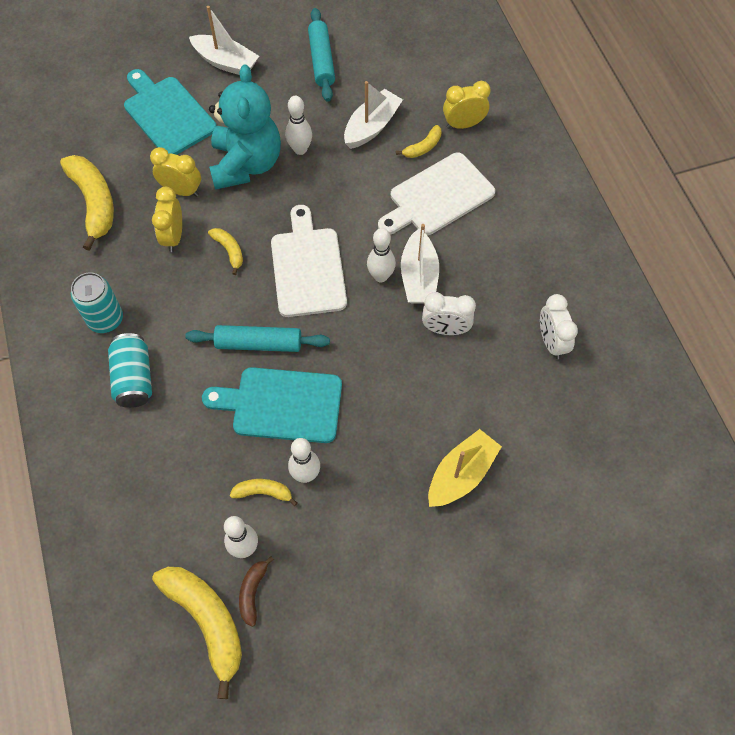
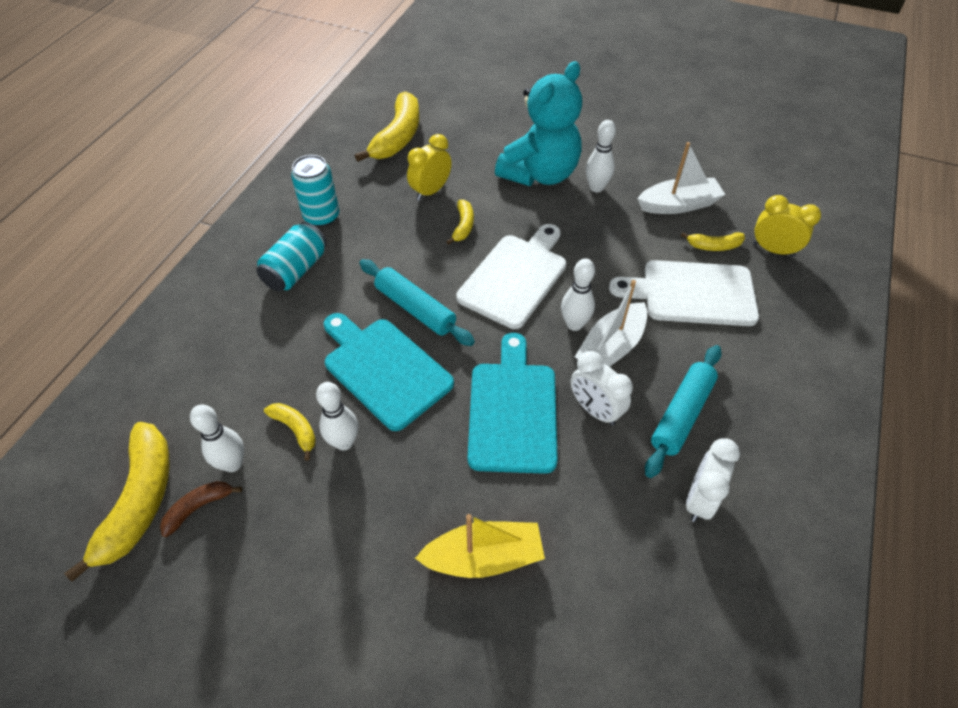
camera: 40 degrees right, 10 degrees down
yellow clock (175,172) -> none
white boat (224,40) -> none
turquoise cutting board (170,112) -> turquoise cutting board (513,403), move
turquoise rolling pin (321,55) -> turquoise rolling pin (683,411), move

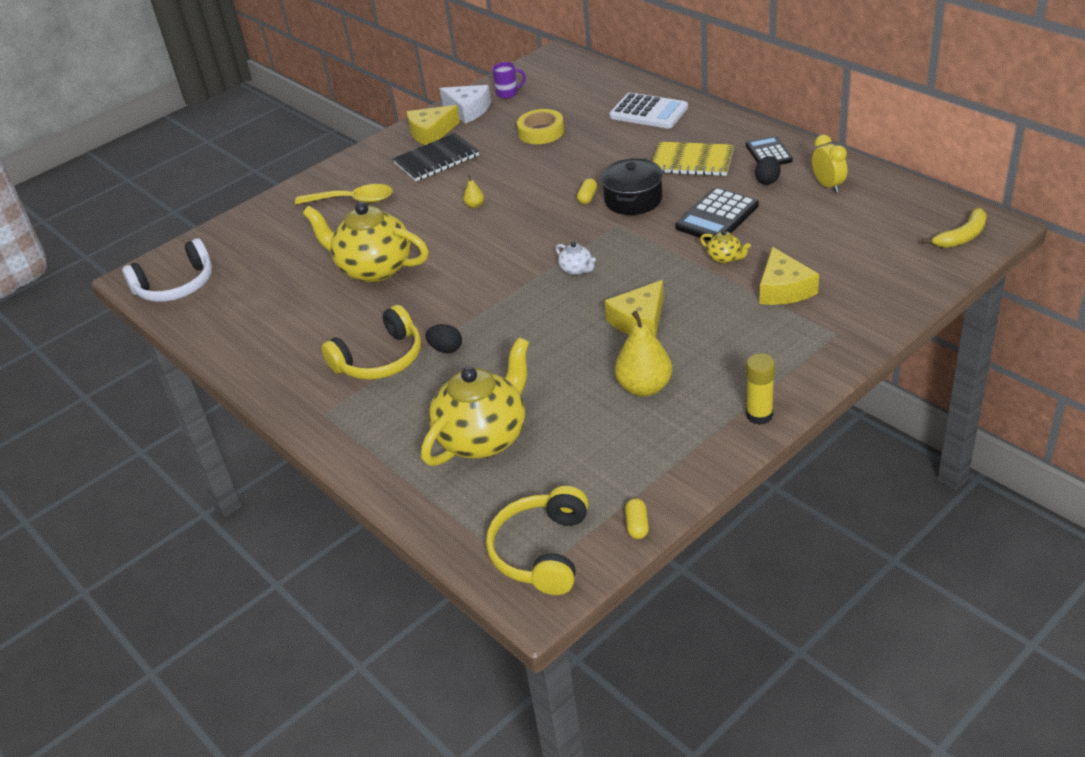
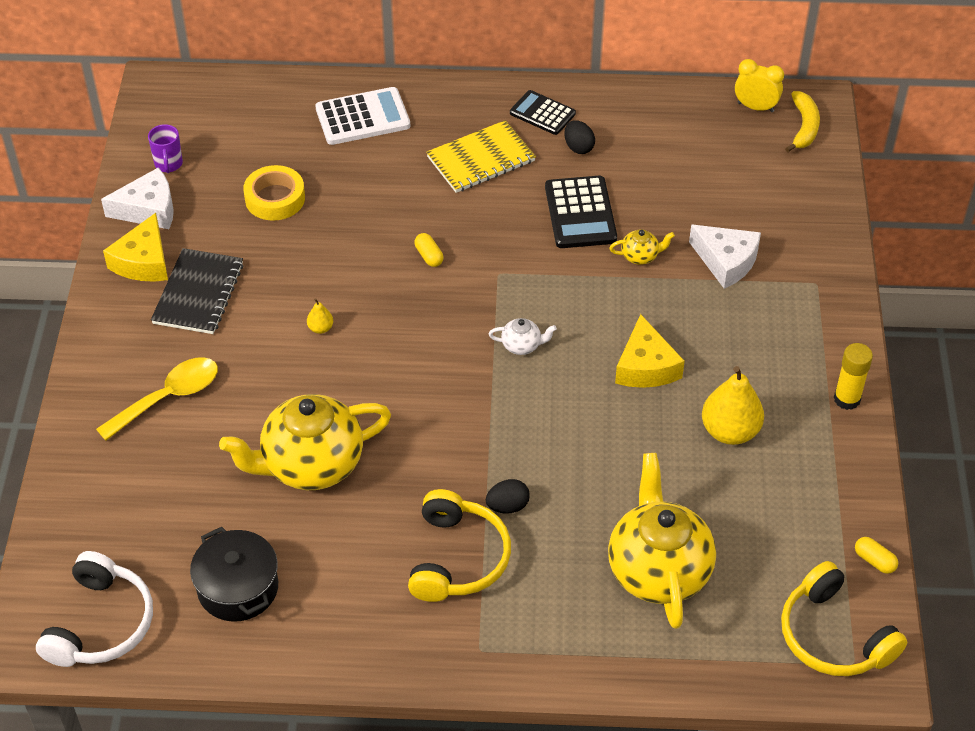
camera: 50 degrees left, 10 degrees up
black pot (632,186) -> black pot (234,574), move
yellow clock (829,164) -> yellow clock (759,85), move
yellow cheese (789,276) -> white cheese (725,256)
purple mug (509,80) -> purple mug (165,148), 135 degrees clockwise

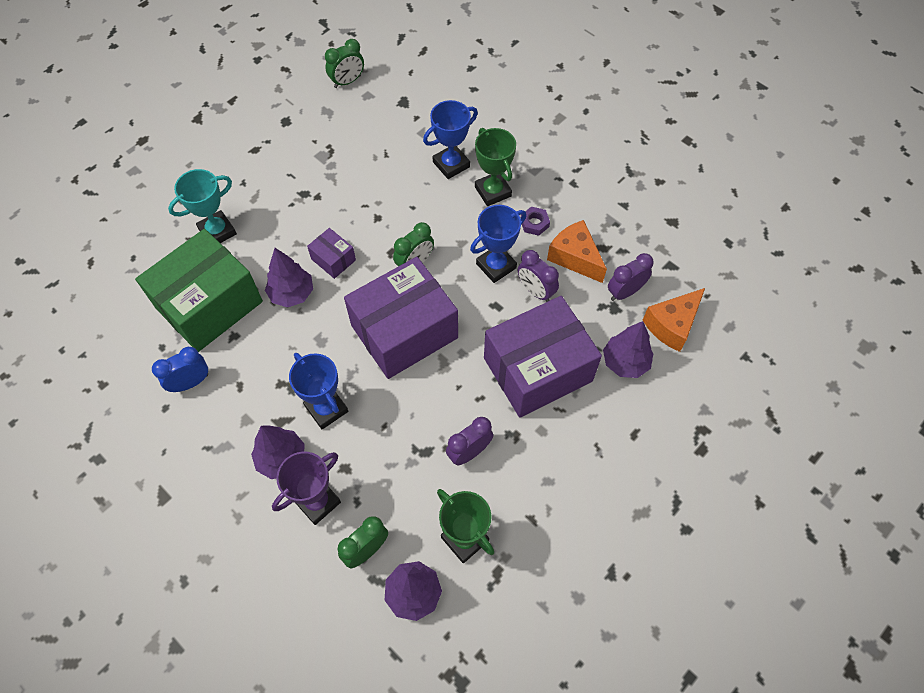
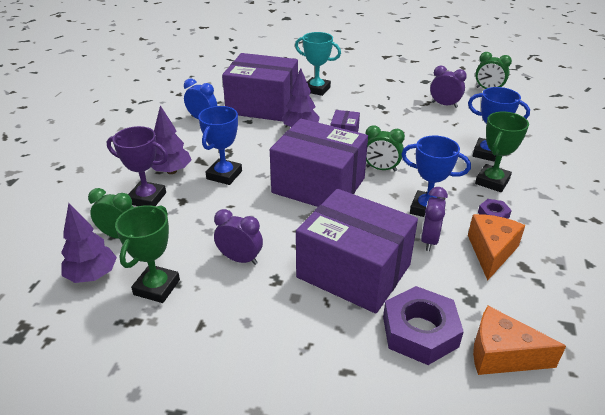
camera: 60 degrees right, 25 degrees down
purple clock (631,277) -> purple clock (448,86), move
purple tree (628,349) -> purple nut (423,325)
green box (199,290) -> purple box (260,87)

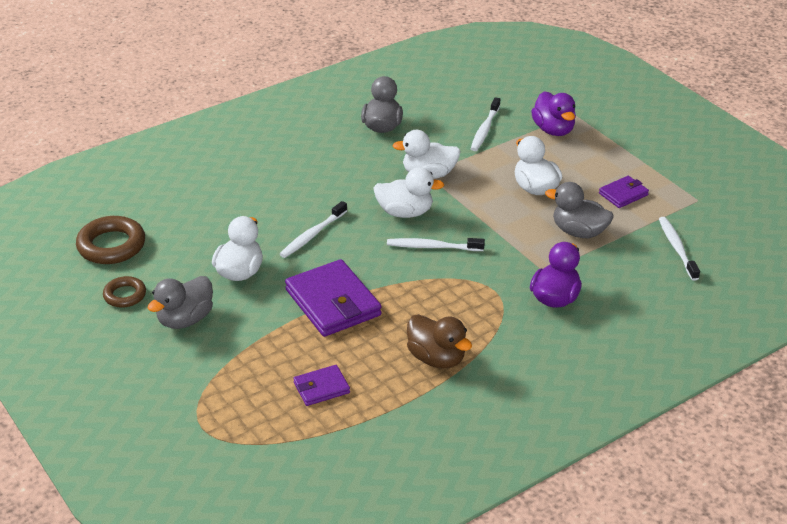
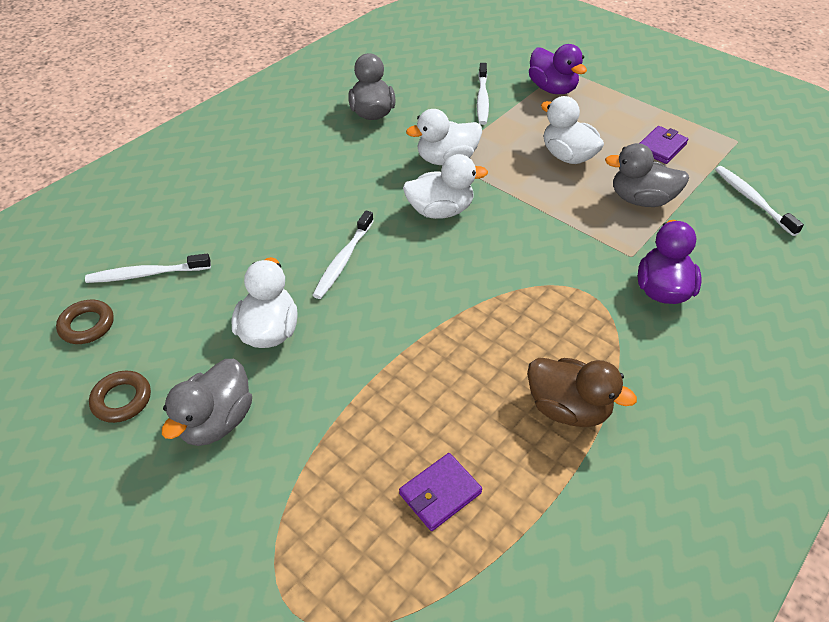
camera: 15 degrees left, 10 degrees up
purple wallet (333,298) -> none
white toothbrush (436,244) -> white toothbrush (148,268), move
brown ring (110,240) -> brown ring (85,322), x0.60

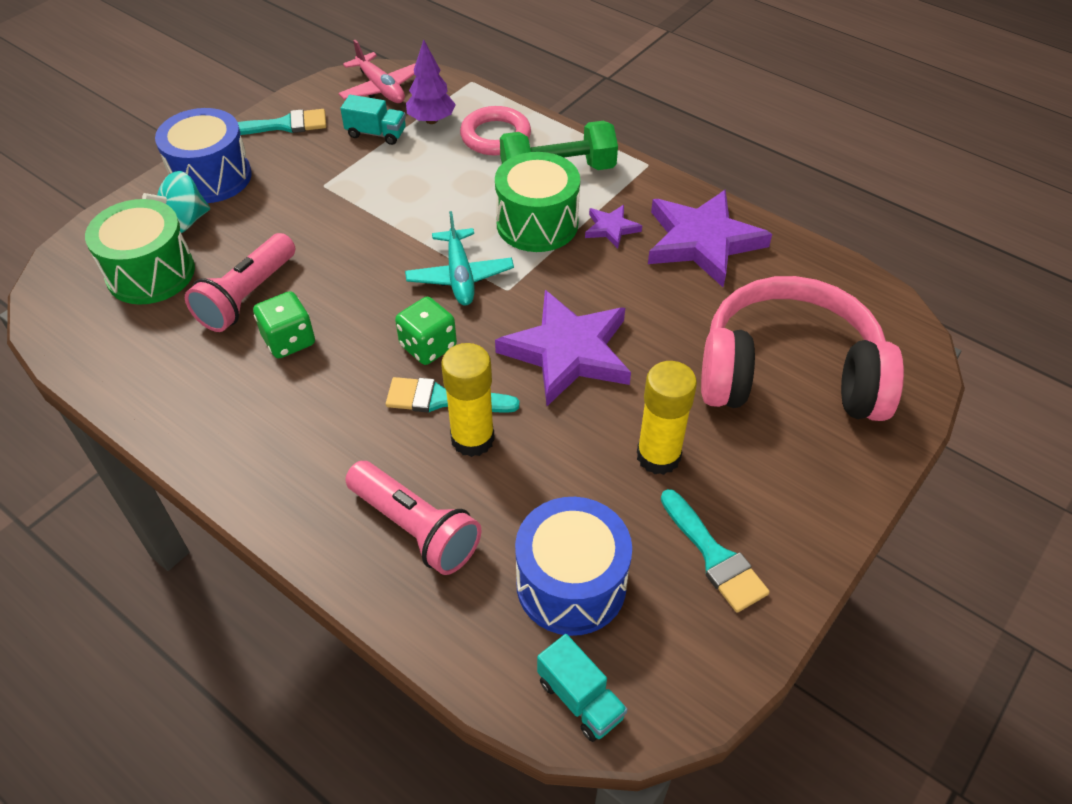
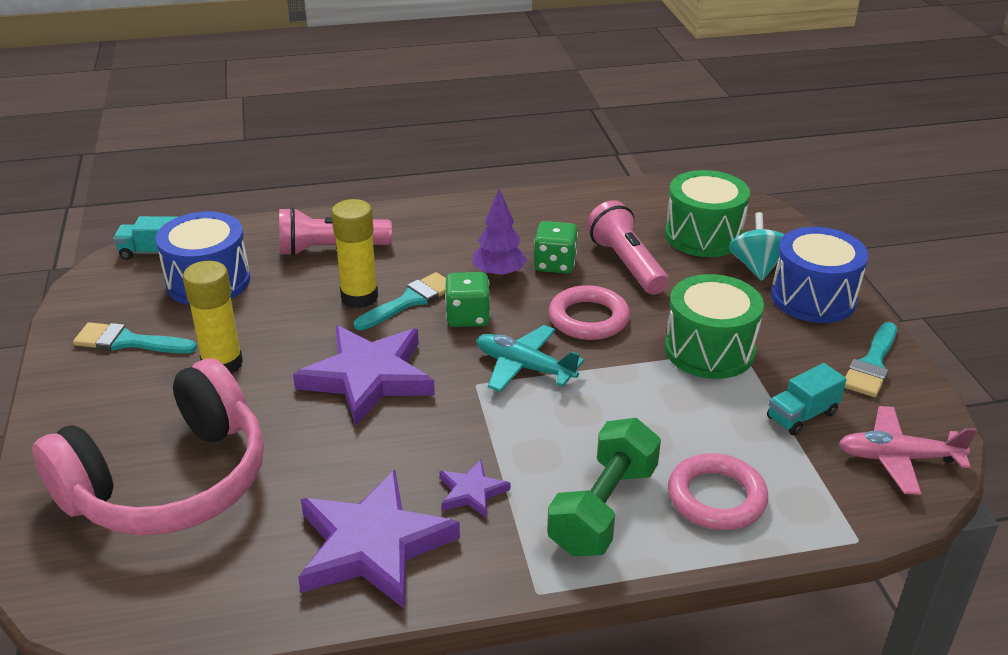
camera: 130 degrees right, 15 degrees down
none -> pink ring (589,312)
purple tree (431,81) -> purple tree (500,233), move
green drum (537,202) -> green drum (714,326), move

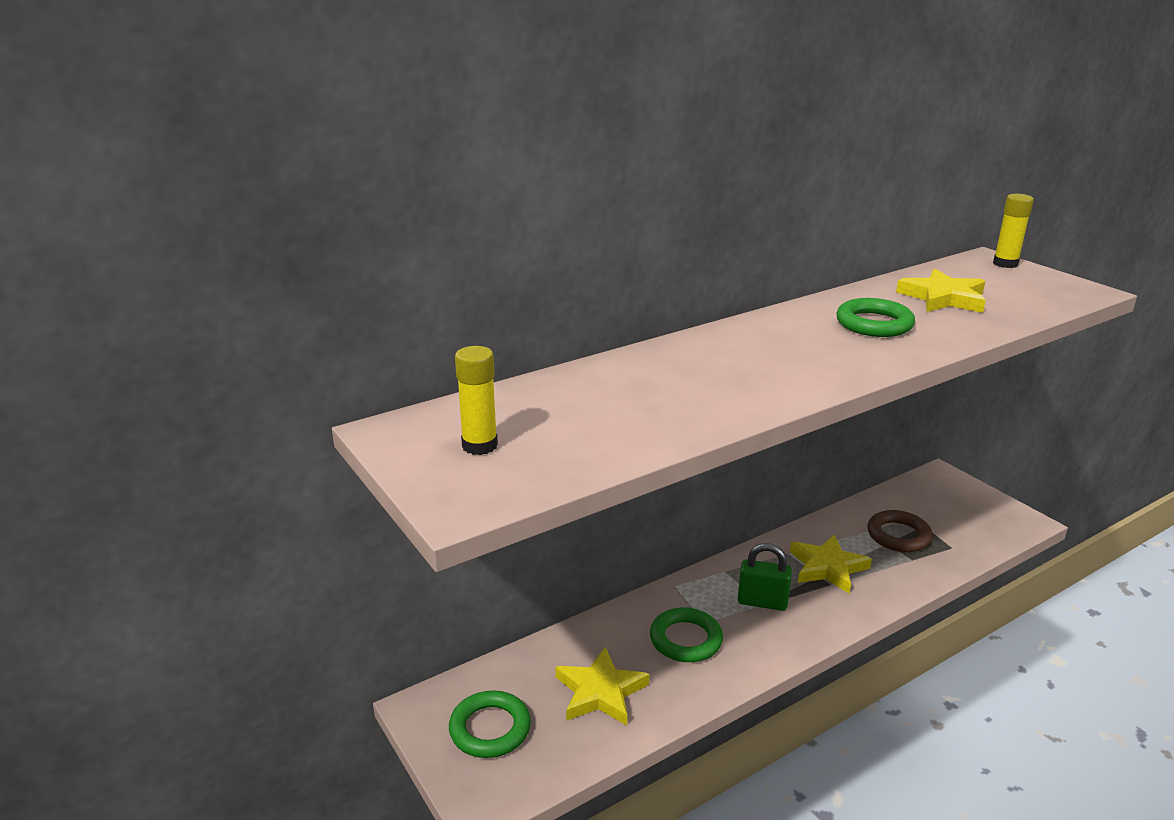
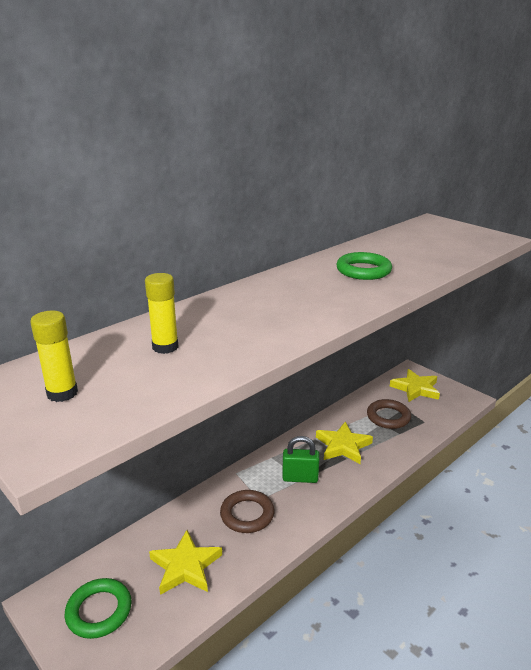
camera: 10 degrees left, 0 degrees up
yellow star (941,291) -> yellow star (415,385), move
yellow glue stick (1013,231) -> yellow glue stick (162,313), move
green ring (686,634) -> brown ring (247,511)

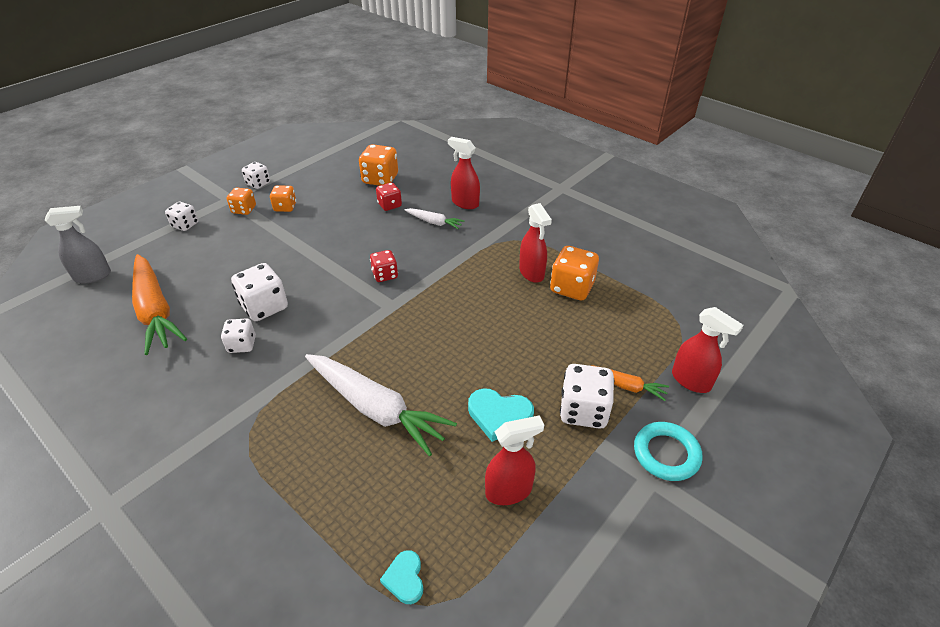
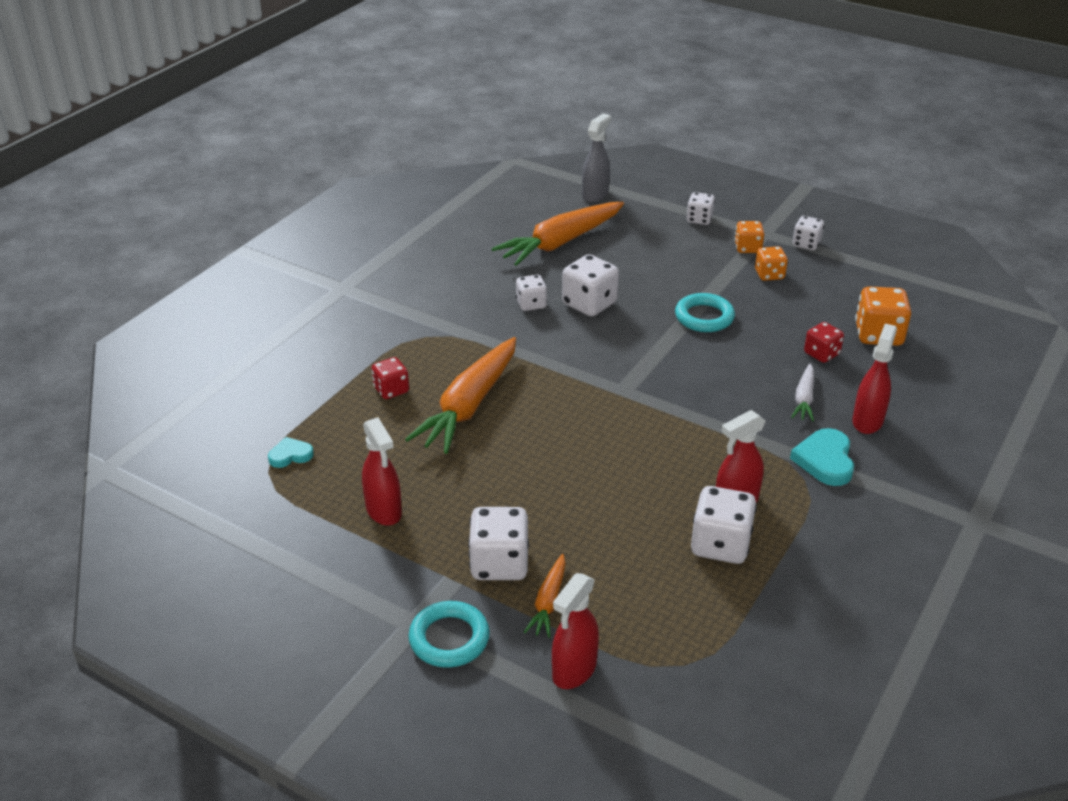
camera: 80 degrees right, 5 degrees down
none -> turquoise ring (705,312)
red dice (384,266) -> red dice (390,378), move
turquoise heart (501,415) -> turquoise heart (822,457), move
white carrot (381,405) -> orange carrot (460,395)
orange dice (574,273) -> white dice (724,525)
grey spray bottle (78,245) -> grey spray bottle (596,158), 120 degrees counterclockwise

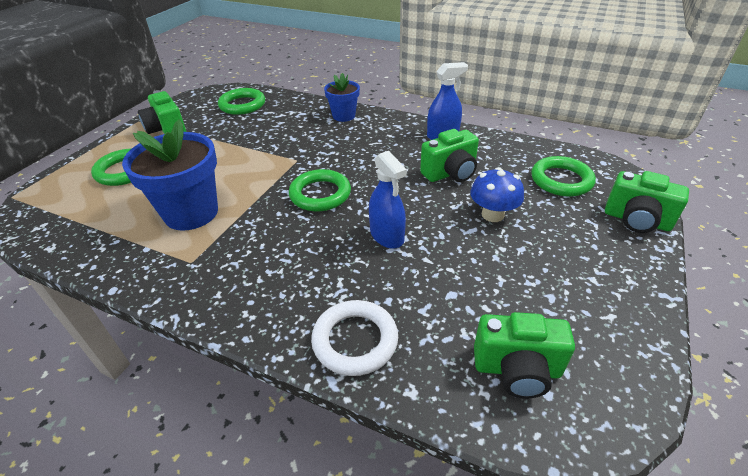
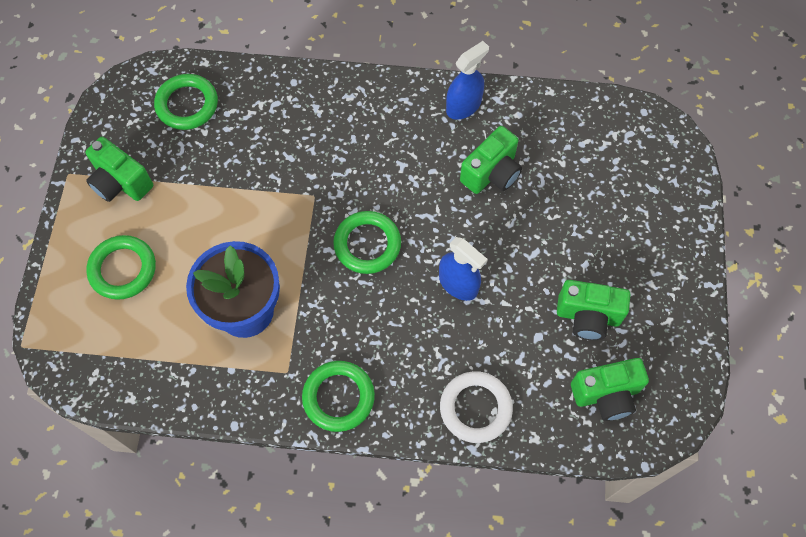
camera: 20 degrees left, 25 degrees up
blue flower pot (342,97) -> none
blue mushroom (497,194) -> none
green ring (563,176) -> green ring (338,396), move
green camera (647,202) -> green camera (593,310), move

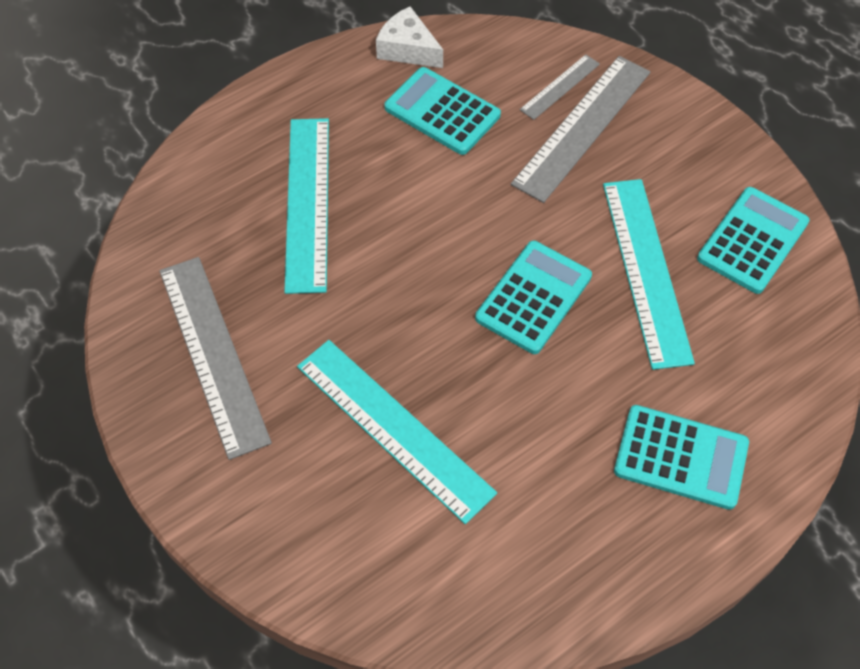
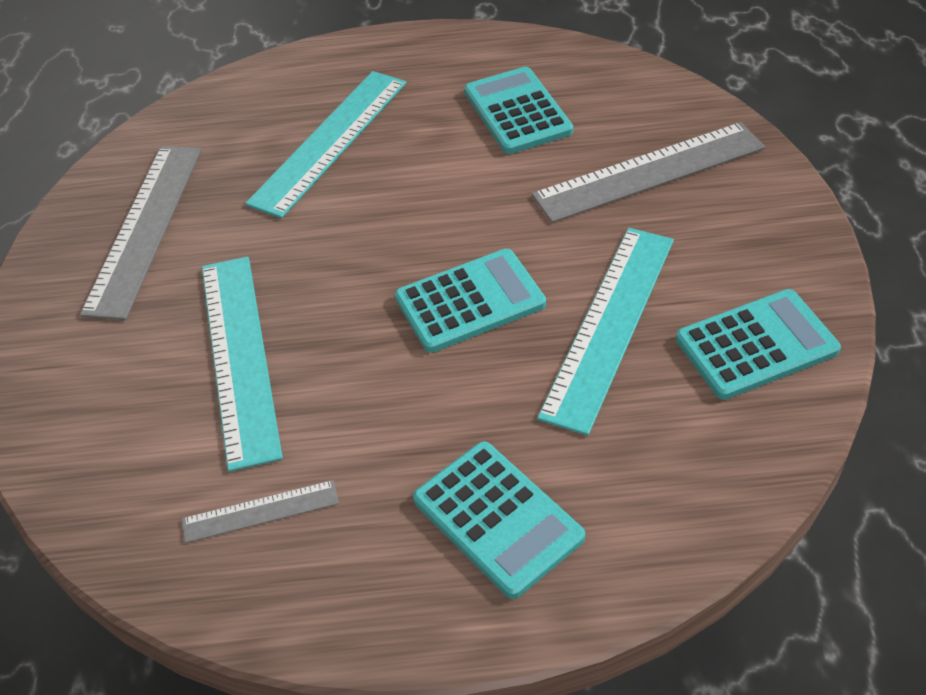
camera: 35 degrees right, 10 degrees down
white cheese (409,37) -> none
grey ruler (560,87) -> grey ruler (260,511), move

